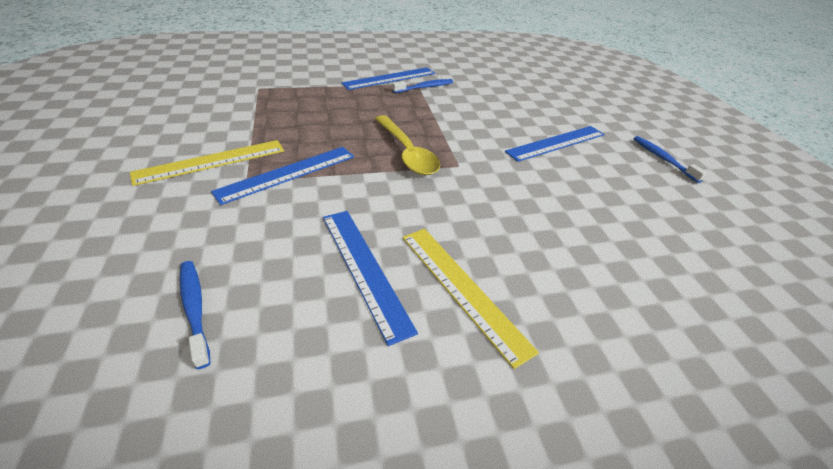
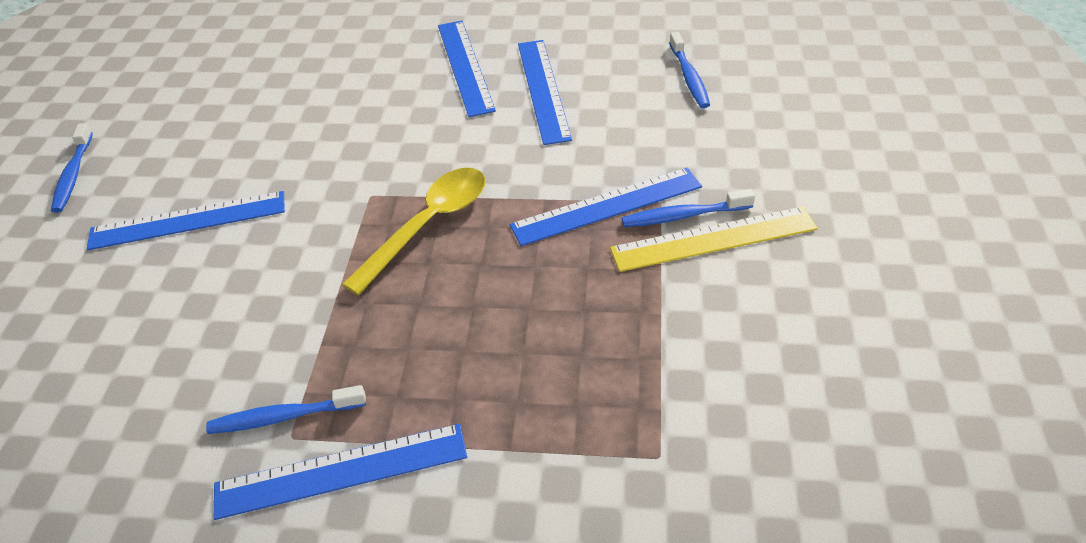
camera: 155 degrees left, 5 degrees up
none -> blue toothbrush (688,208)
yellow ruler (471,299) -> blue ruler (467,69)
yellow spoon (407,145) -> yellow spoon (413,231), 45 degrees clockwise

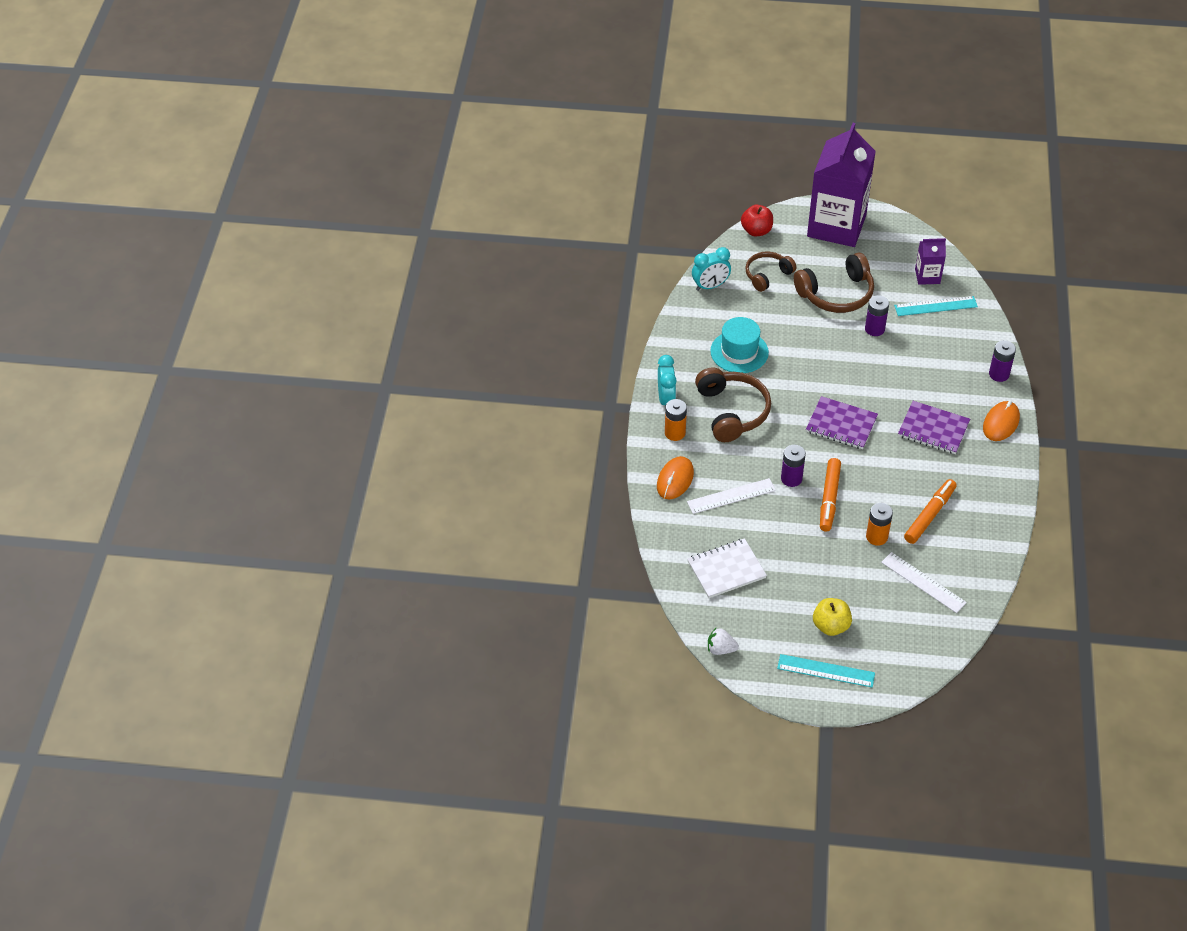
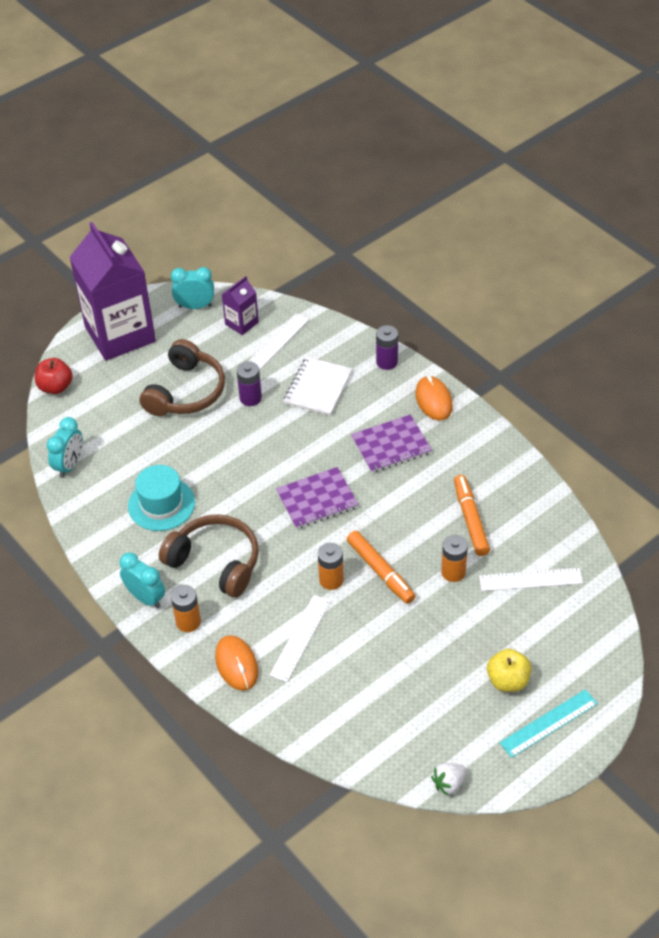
camera: 45 degrees left, 0 degrees up
brown headphones (770,272) -> none
none -> turquoise clock (192,288)
white notebook (727,568) -> white notebook (318,386), move
purple battery (793,466) -> orange battery (331,566)
turquoise ruler (936,306) -> white ruler (279,341)

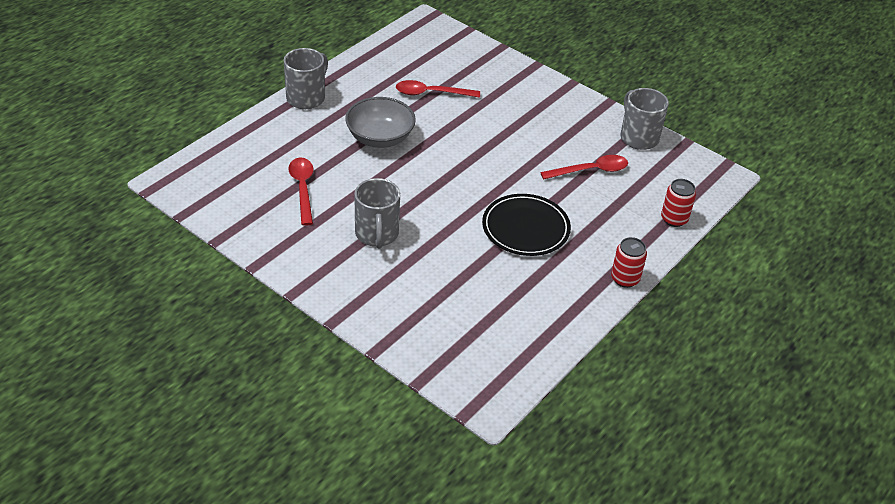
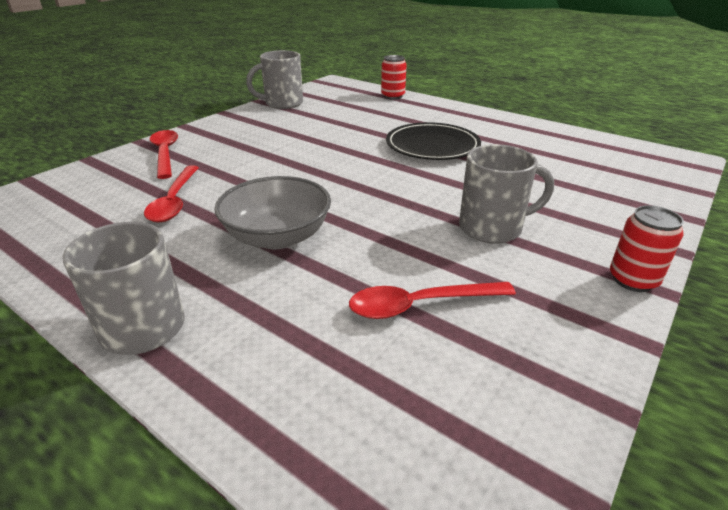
camera: 90 degrees left, 10 degrees down
red spoon (584,167) -> red spoon (164,154), move
red can (629,262) -> red can (647,248), move

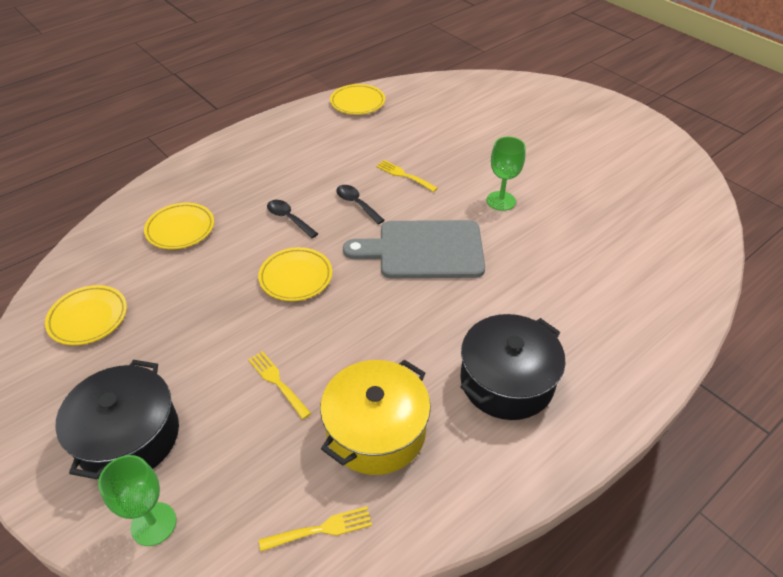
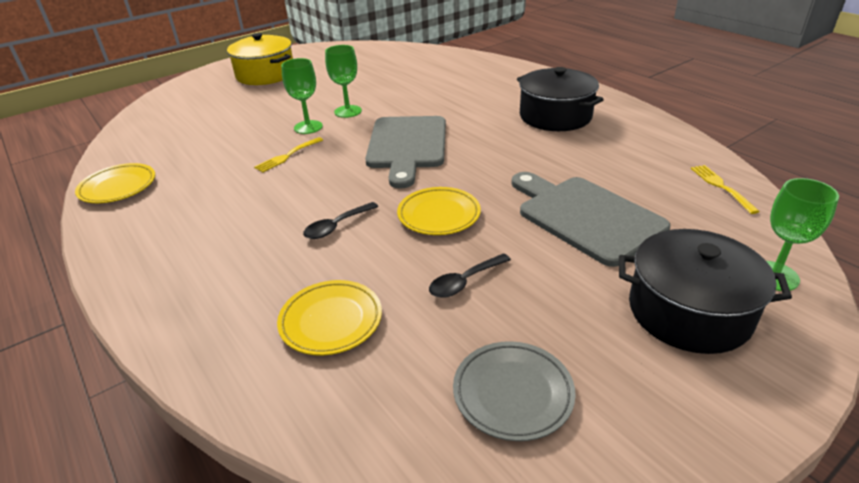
camera: 85 degrees left, 10 degrees down
none -> green goblet (302,96)
yellow pot (375,417) -> yellow pot (260,59), move
black spoon (360,204) -> black spoon (470,275), move
yellow fork (279,385) -> grey cutting board (590,219)
yellow plate (86,315) -> grey plate (514,391)

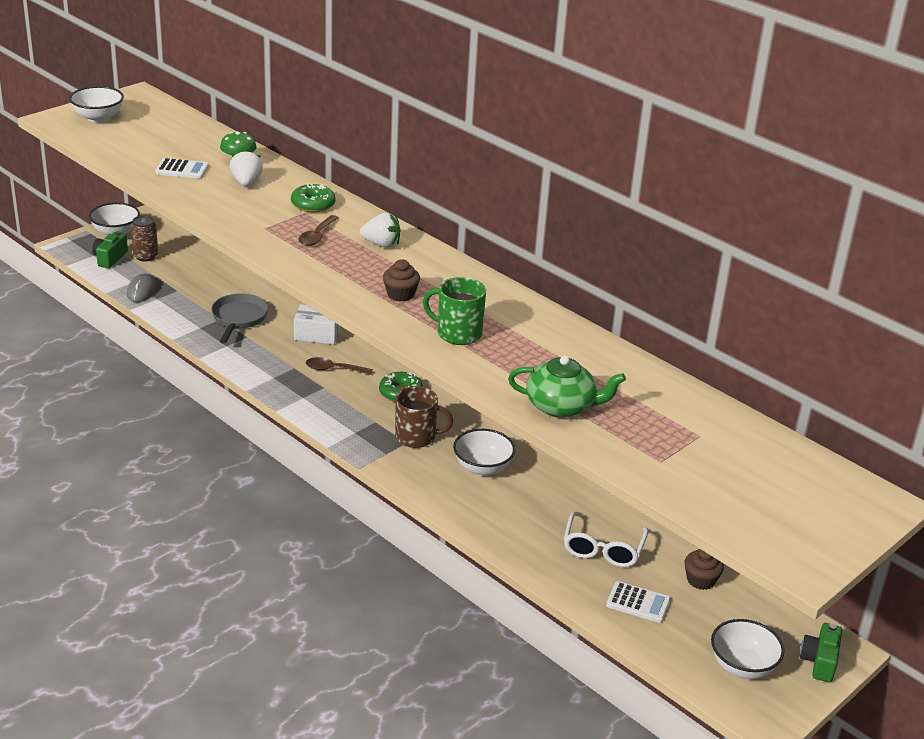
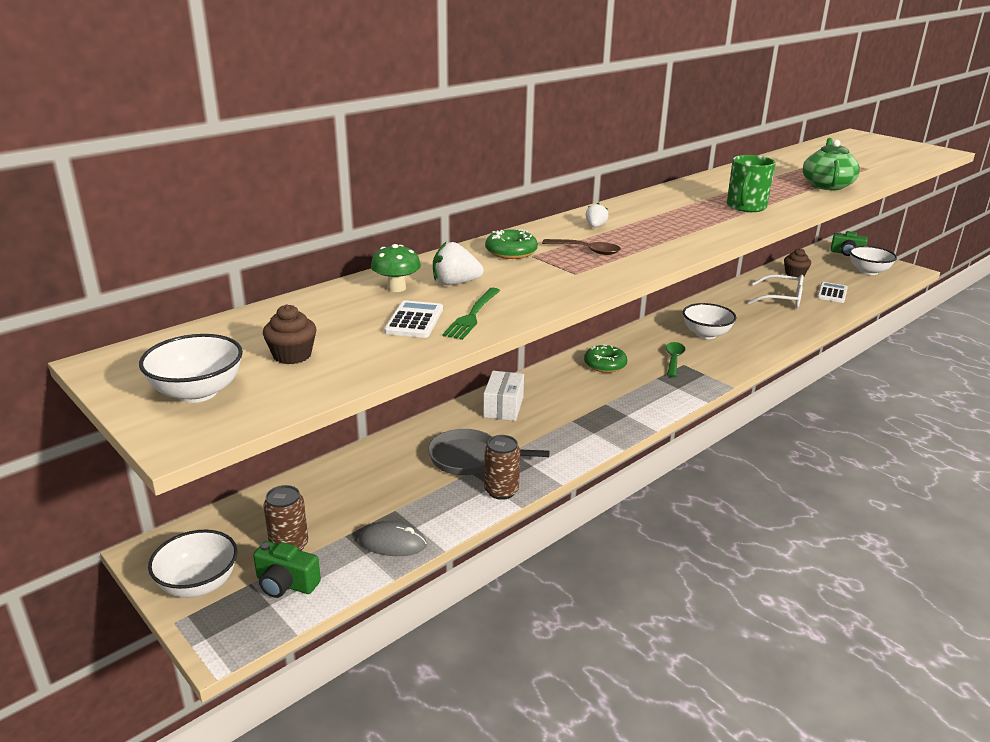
camera: 85 degrees left, 5 degrees down
brown spoon (339,366) -> none
none -> green fork (471,314)
none -> brown can (502,467)
brown cupcake (401,280) -> brown cupcake (289,334), move
brown mug (424,417) -> green spoon (675,359)
white strawberry (380,230) -> white strawberry (597,215), x0.63

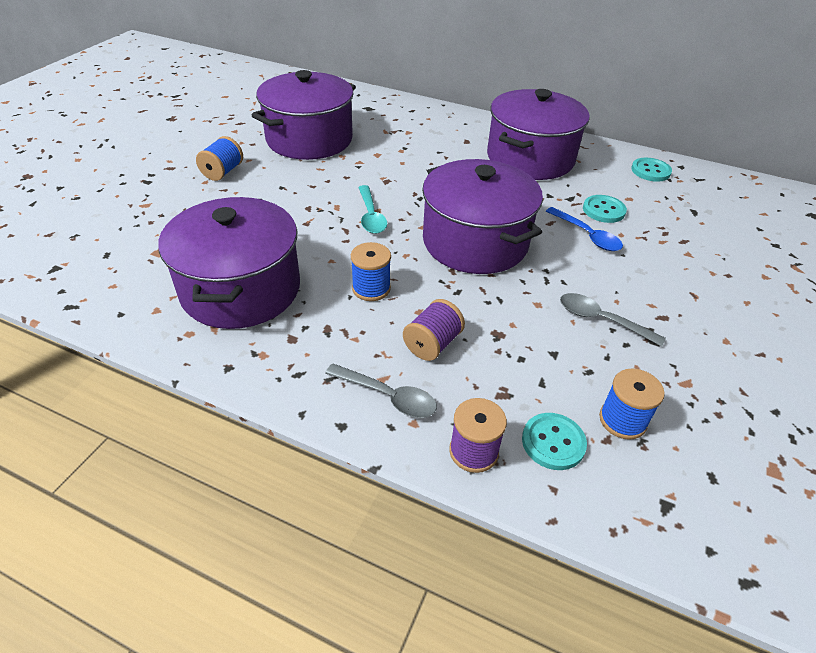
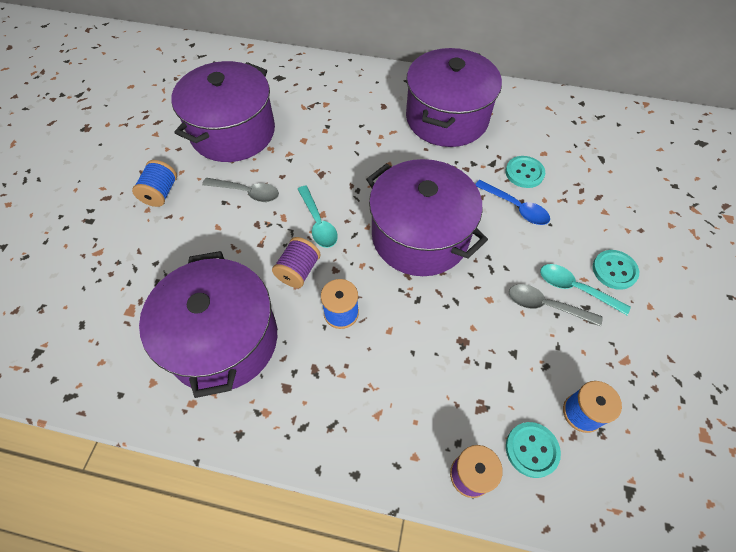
camera: 10 degrees left, 15 degrees up
none -> turquoise spoon (585,289)
grey spoon (381,390) -> grey spoon (240,190), move
purple spool (434,330) -> purple spool (296,262), move
turquoise button (651,170) -> turquoise button (616,270), move

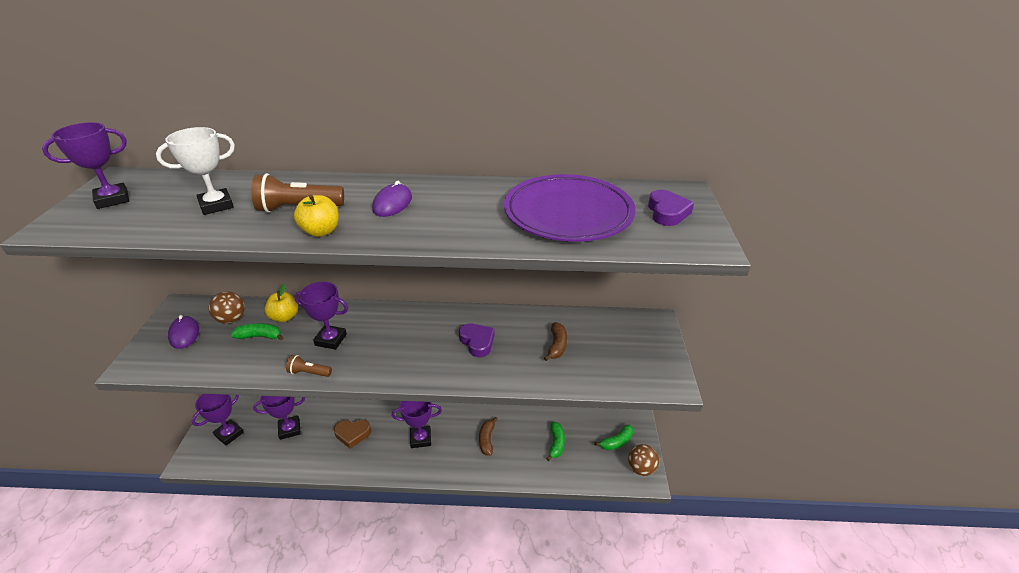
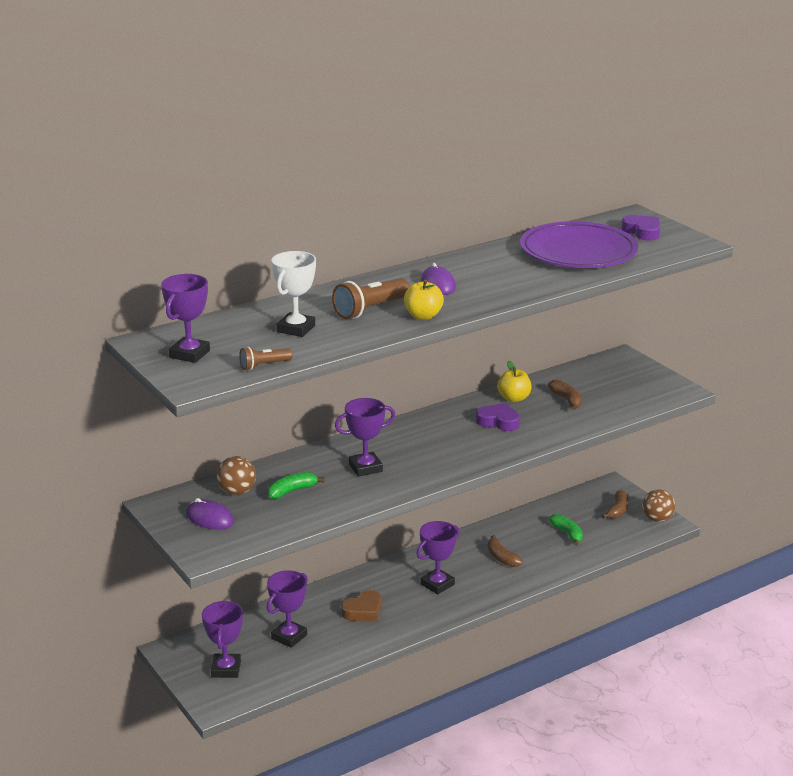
camera: 35 degrees left, 10 degrees down
yellow apple (281,303) -> yellow apple (514,381), move
brown flashlight (309,366) -> brown flashlight (265,358), move
green banana (613,437) -> brown banana (615,504)

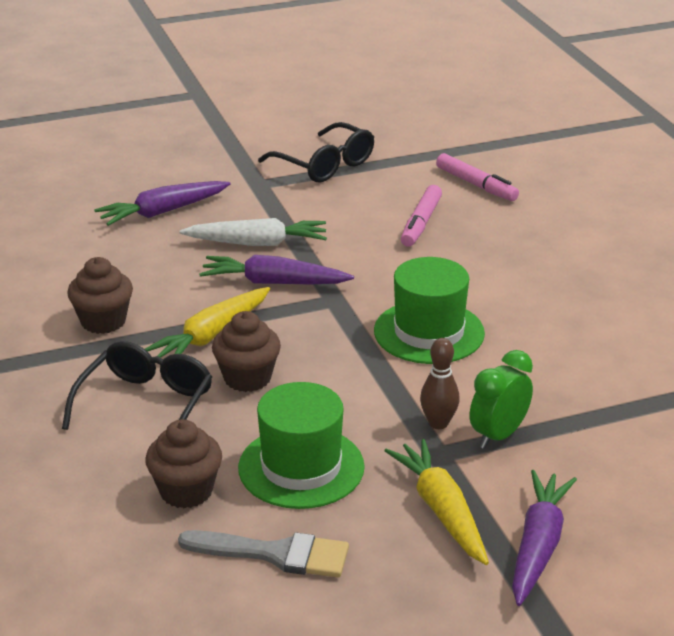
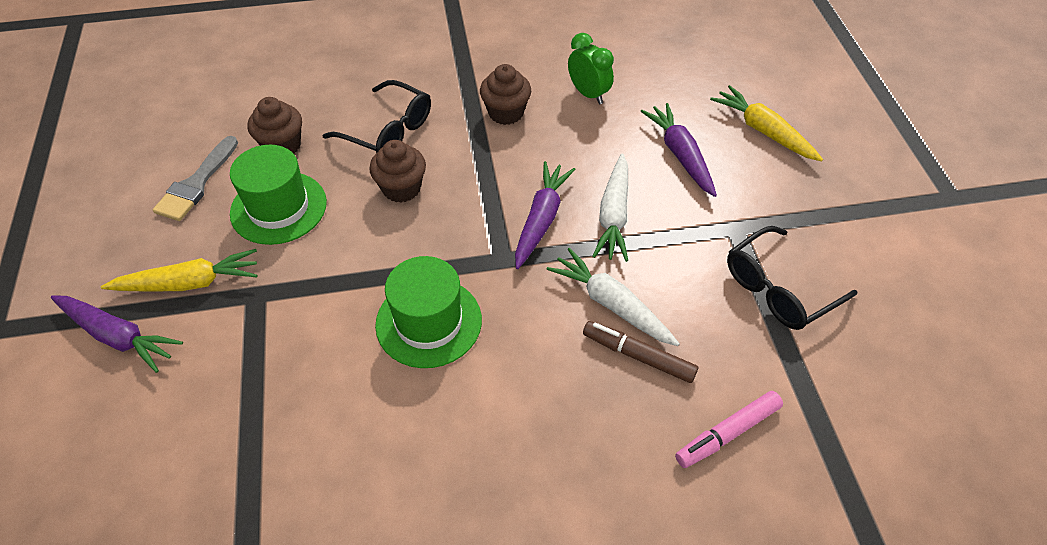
camera: 100 degrees right, 20 degrees up
brown bowling pin (440,383) -> none
none -> white carrot (613,297)
yellow carrot (207,322) -> yellow carrot (766,123), move
green clock (501,399) -> green clock (591,68), move
pink marker (421,216) -> brown marker (640,352)

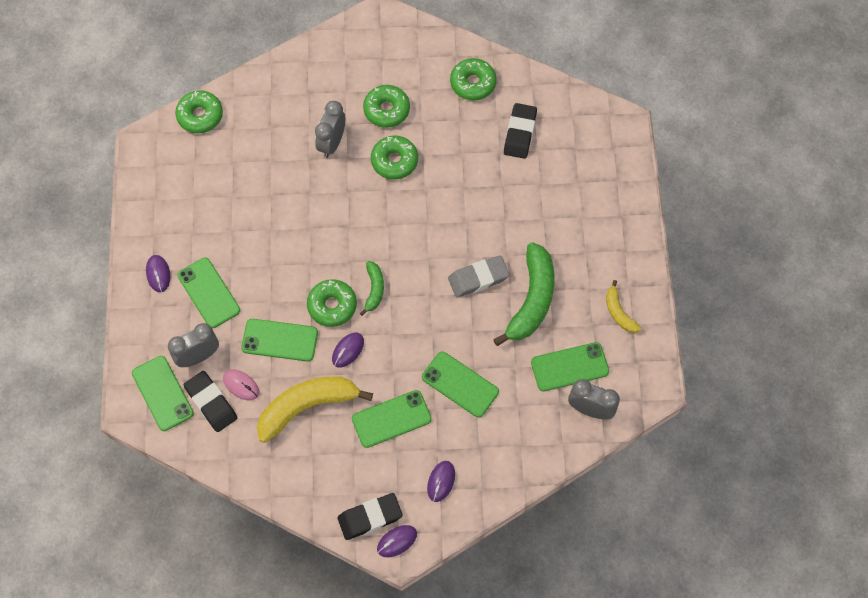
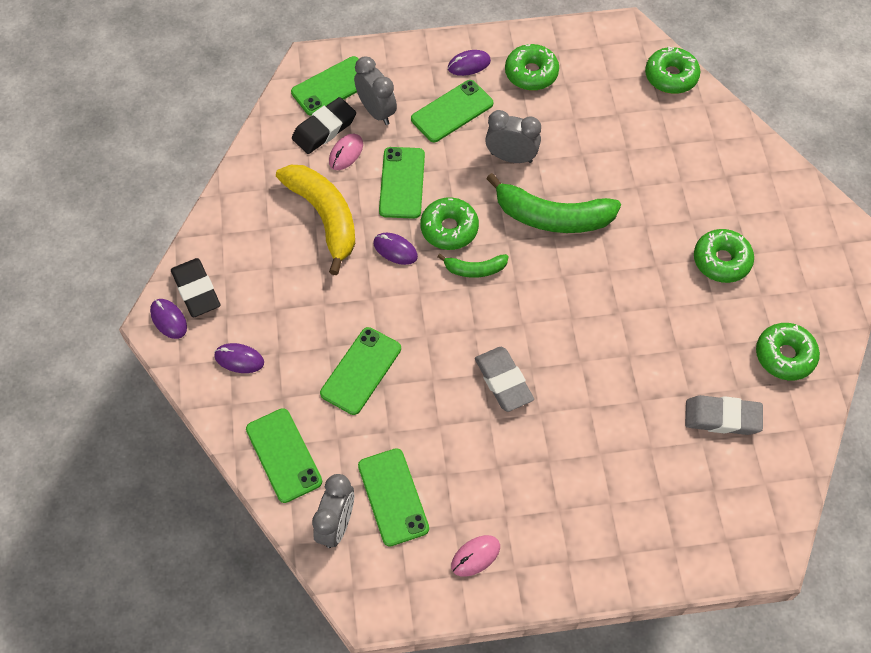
camera: 85 degrees right, 5 degrees down
grey clock (330,129) -> grey clock (513,136), move
green phone (392,419) -> green phone (284,455), move
green donut (394,158) -> green donut (532,67), move
green banana (524,294) -> green banana (553,203), move
yellow banana (623,306) -> pink mouse (475,556)
black eraser (520,131) -> grey eraser (724,415)

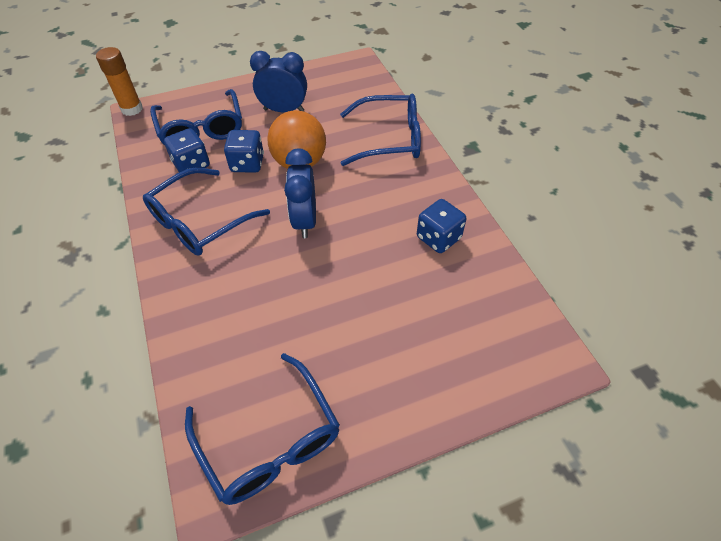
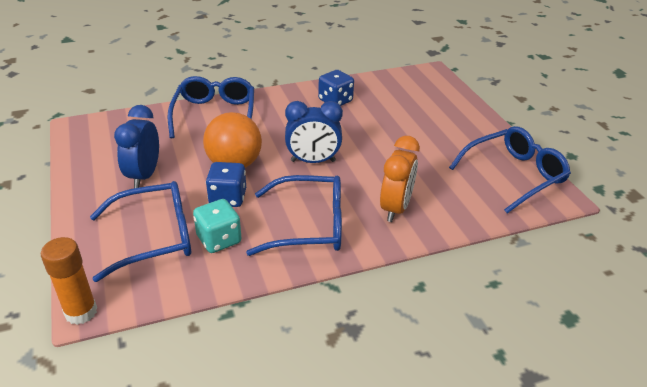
camera: 90 degrees left, 15 degrees down
none -> orange clock (400,179)
blue dice (187,151) -> turquoise dice (217,226)
blue glasses (206,211) -> blue glasses (294,215), 45 degrees counterclockwise

